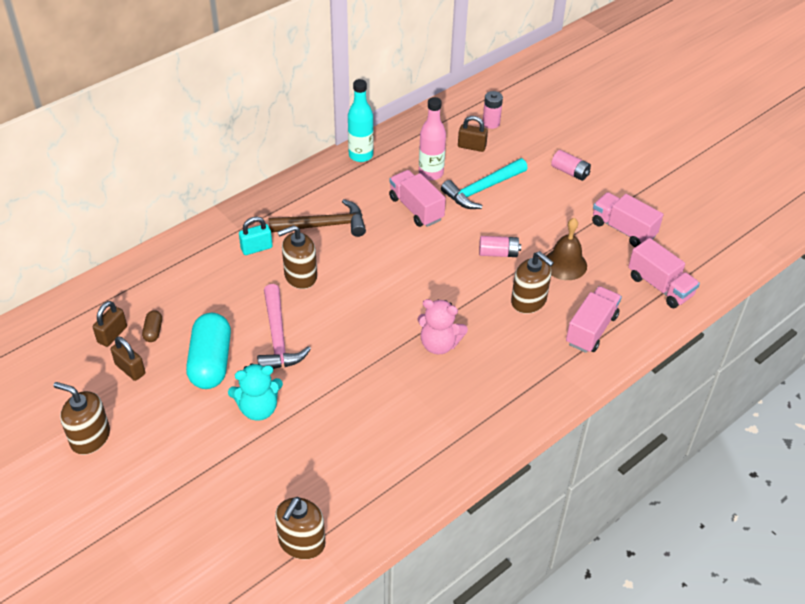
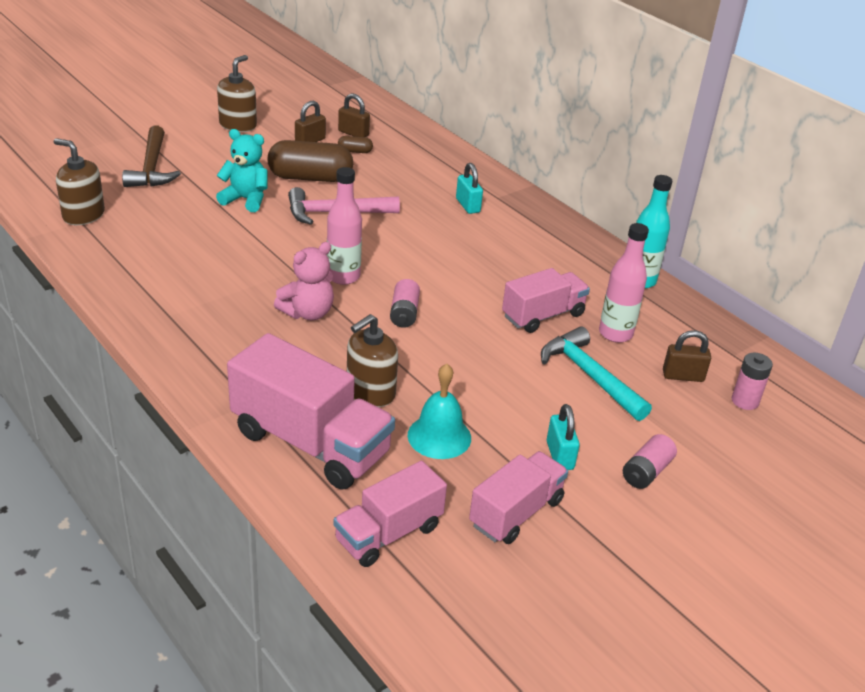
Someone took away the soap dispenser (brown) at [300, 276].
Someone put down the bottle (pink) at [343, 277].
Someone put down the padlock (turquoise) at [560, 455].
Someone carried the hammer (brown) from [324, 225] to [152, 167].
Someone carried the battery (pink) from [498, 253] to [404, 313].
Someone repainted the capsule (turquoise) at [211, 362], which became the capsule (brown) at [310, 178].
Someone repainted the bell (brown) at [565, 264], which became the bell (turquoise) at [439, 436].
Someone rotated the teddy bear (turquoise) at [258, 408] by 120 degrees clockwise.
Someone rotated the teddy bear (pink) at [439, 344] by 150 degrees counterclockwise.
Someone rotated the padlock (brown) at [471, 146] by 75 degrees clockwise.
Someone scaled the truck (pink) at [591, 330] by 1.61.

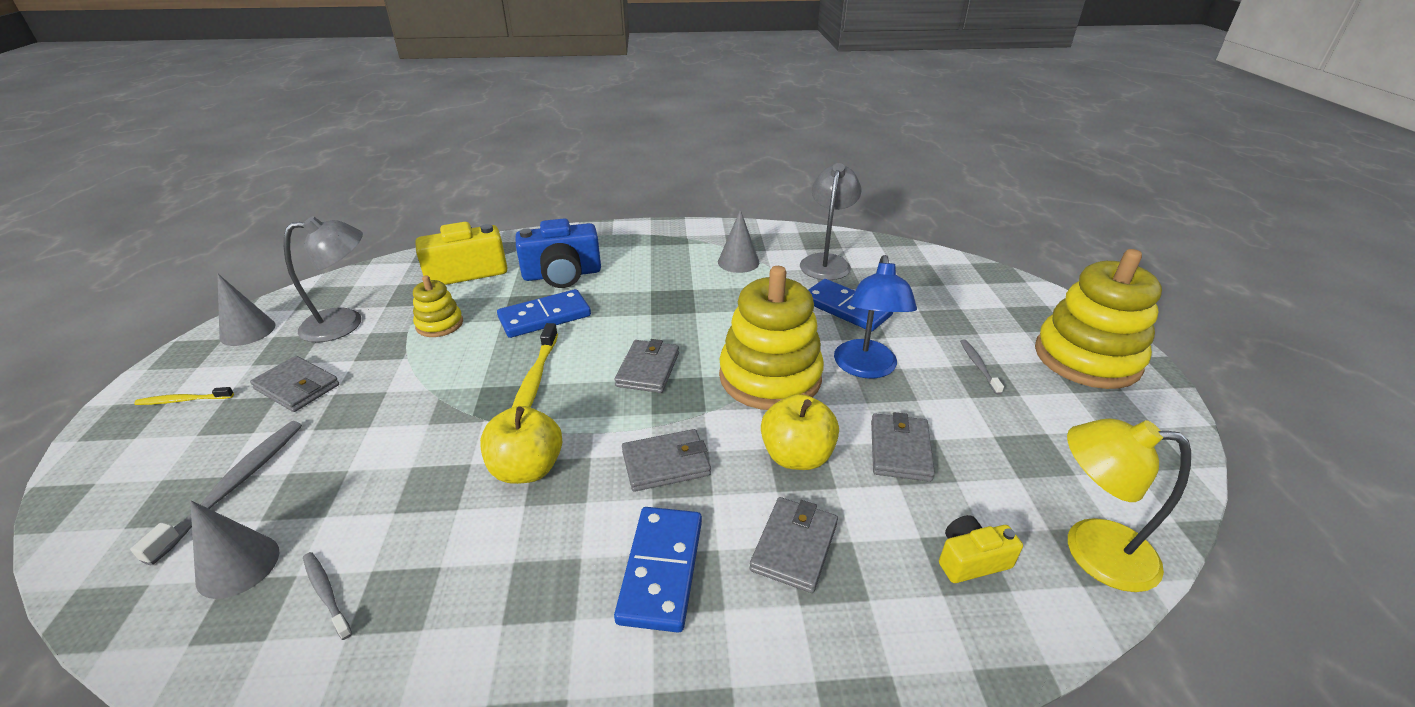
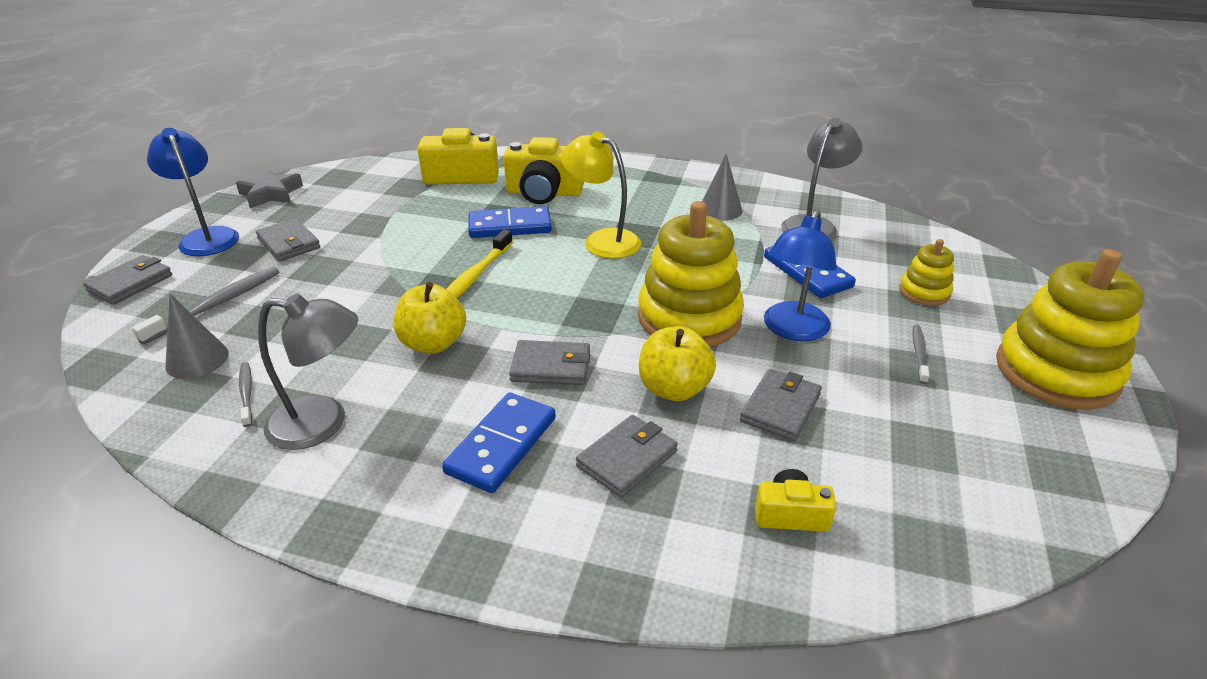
Someone carried the lamp (grey) from [345, 323] to [323, 423].
Someone carried the stacking toy (yellow) from [439, 324] to [924, 292].
Someone carried the wallet (grey) from [648, 369] to [131, 283].
Someone carried the lamp (yellow) from [1091, 550] to [602, 240].
Someone swapped the toothbrush (yellow) at [184, 400] for the lamp (blue) at [207, 237].
Someone swapped the cone (grey) at [247, 331] for the star (grey) at [271, 194].
Someone repainted the camera (blue) at [562, 274], which became the camera (yellow) at [544, 193].

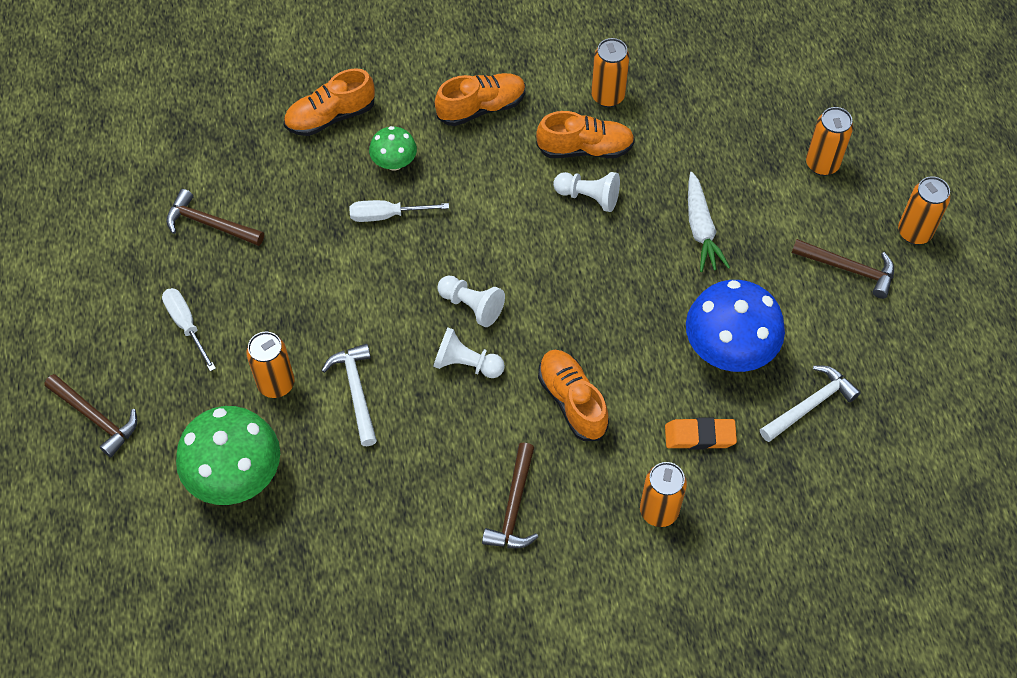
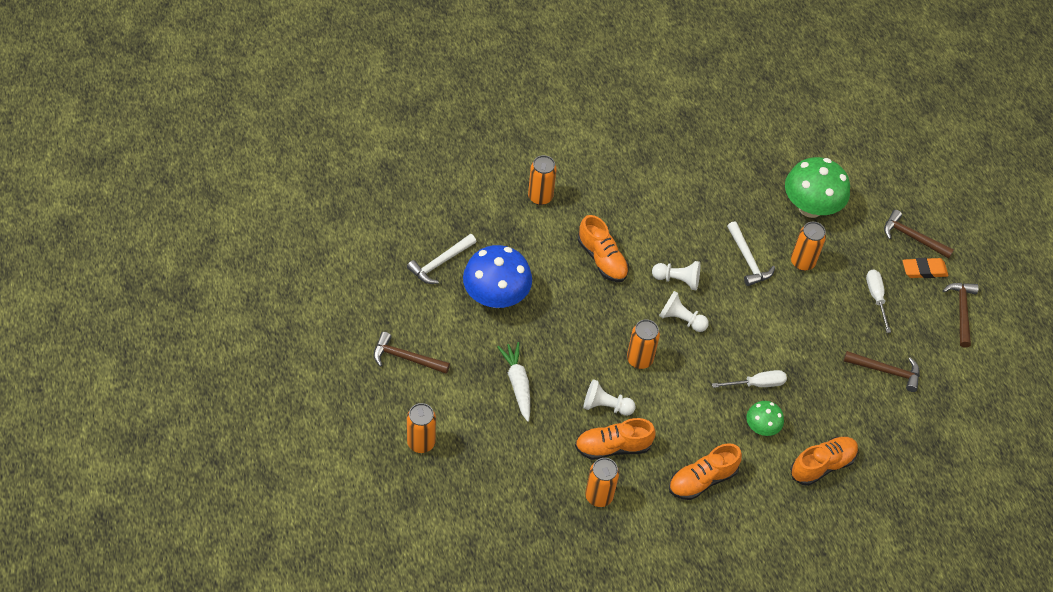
Someone carried the hammer (brown) from [513, 507] to [961, 311].
Someone carried the eraser (orange) from [699, 436] to [924, 270].
Someone carried the can (orange) from [914, 232] to [639, 359].
Someone rotated the screwdriver (white) at [186, 325] by 150 degrees counterclockwise.

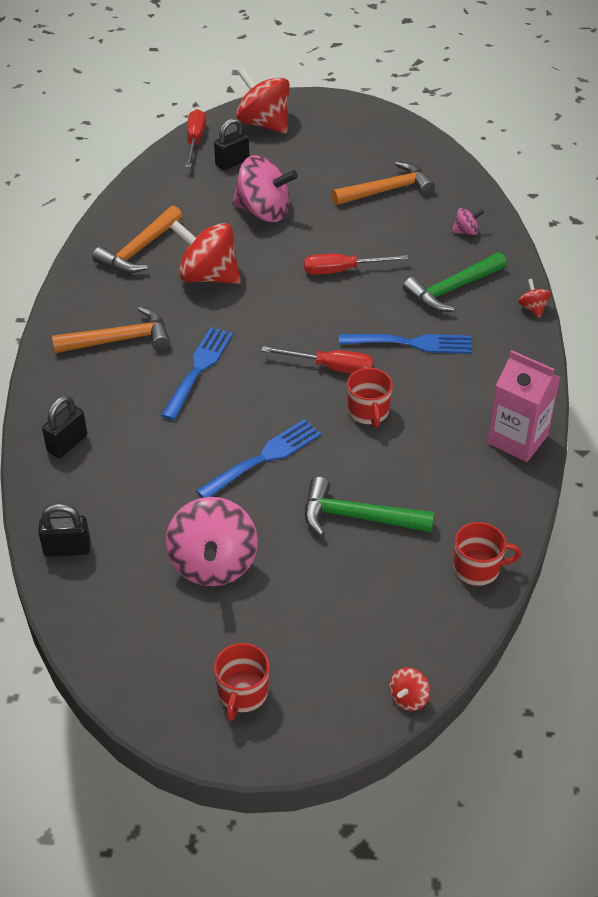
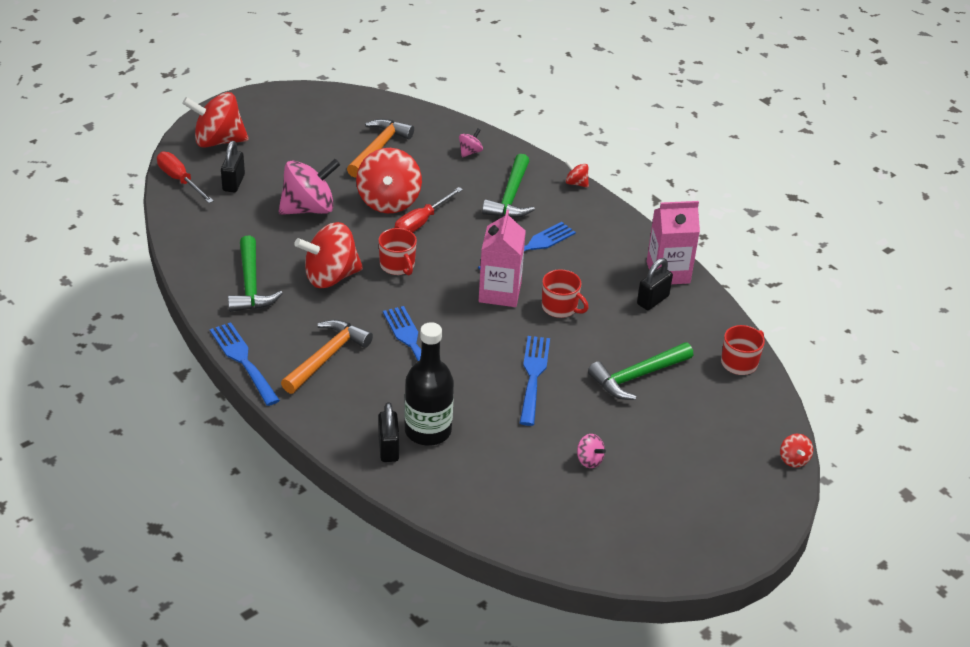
Someone put down the fork (blue) at [243, 361].
Someone put down the spinning top (red) at [389, 201].
Someone put down the bottle (black) at [428, 431].
Someone carried the padlock (black) from [67, 549] to [652, 300].
Someone carried the mug (red) from [242, 693] to [397, 265].
Someone swapped the screwdriver (red) at [331, 368] for the carton (pink) at [500, 292].
Someone repainted the hammer (orange) at [139, 250], which became the hammer (green) at [251, 285].
Someone scaled the spinning top (pink) at [213, 564] by 0.45.

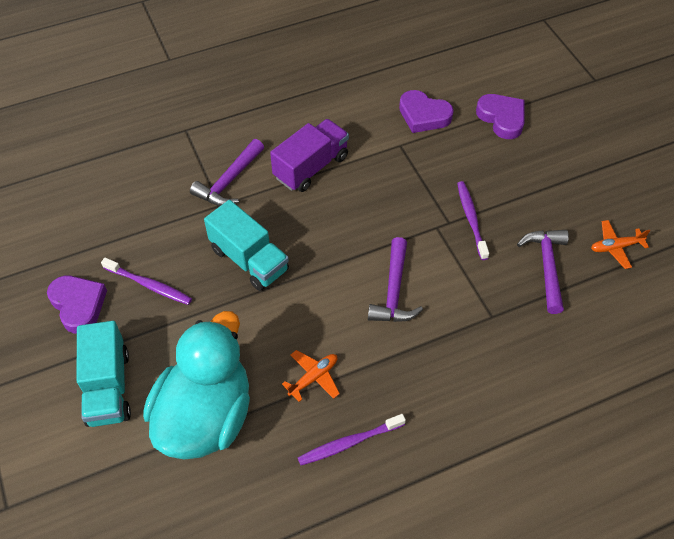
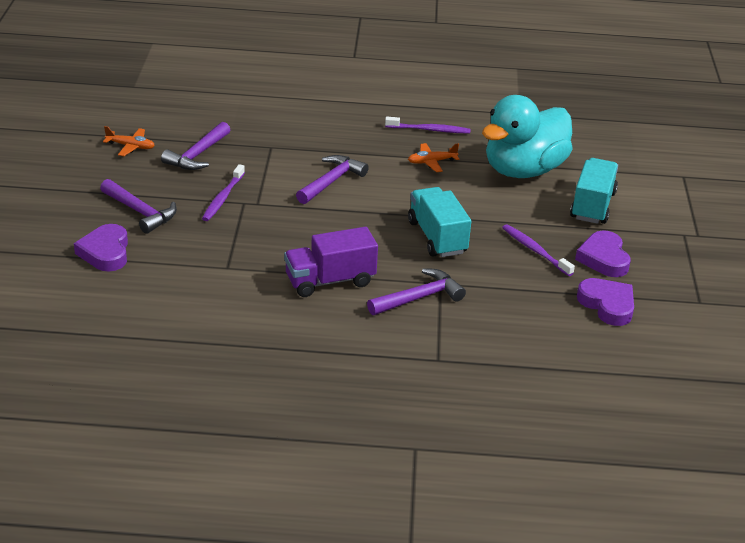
Someone put down the hammer (purple) at [140, 212].
Someone carried the heart (purple) from [423, 115] to [607, 305].

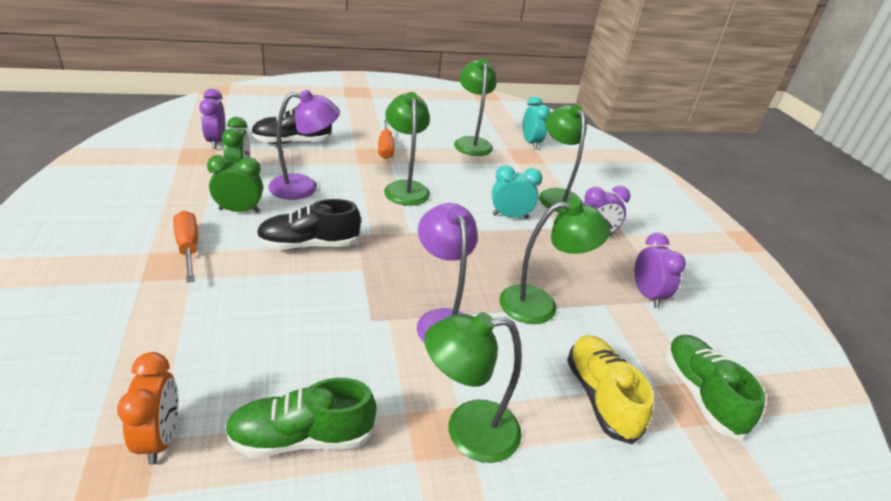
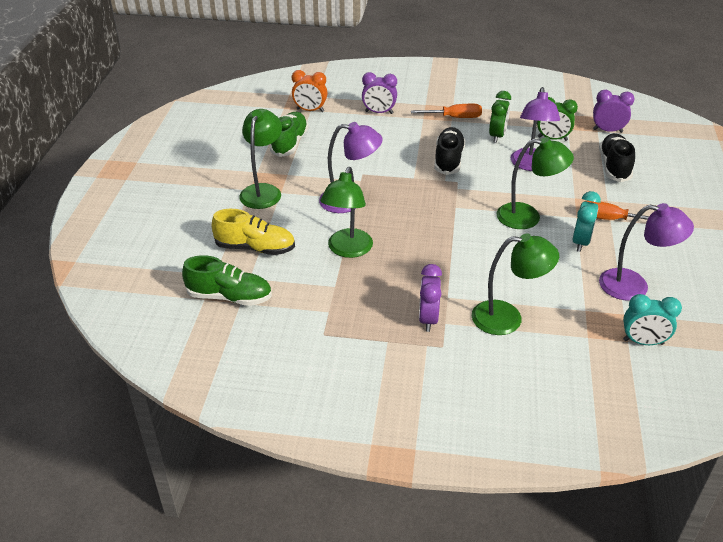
Someone carried the clock (turquoise) from [510, 216] to [581, 242].
Someone carried the clock (purple) from [647, 295] to [379, 112].
Someone repainted the lamp (green) at [471, 143], which became the lamp (purple) at [634, 286].

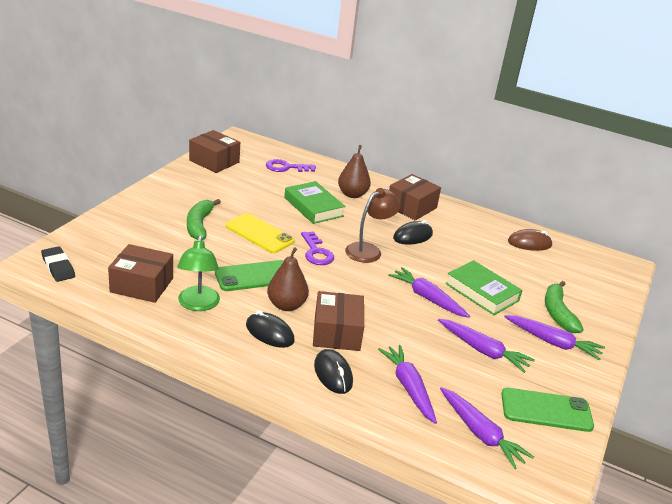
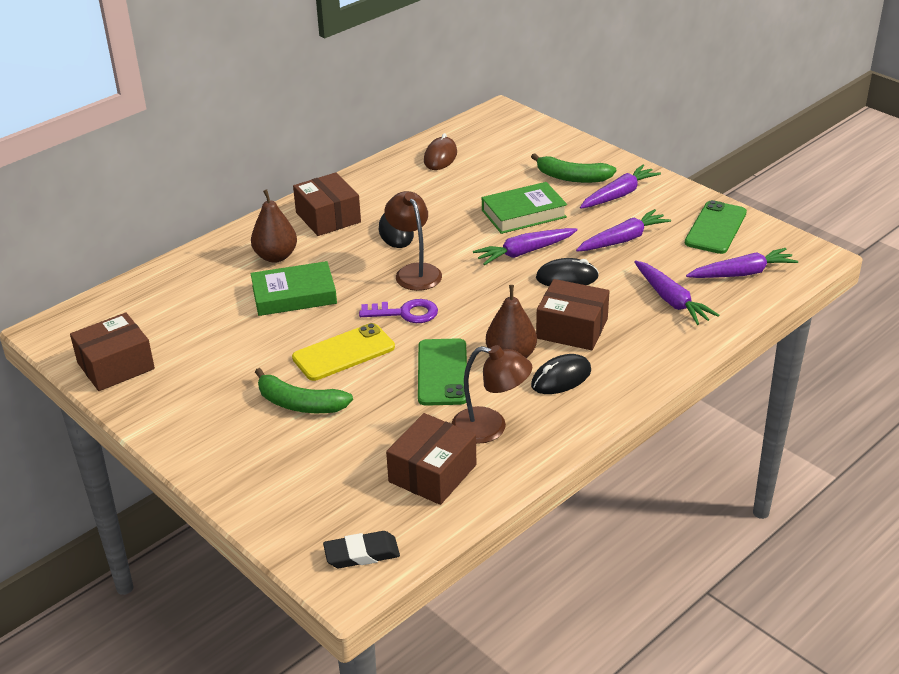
Someone took away the key (purple) at [286, 167].
Someone carried the mouse (black) from [333, 374] to [567, 278].
Someone repainted the lamp (green) at [198, 305], which became the lamp (brown) at [490, 428].
Someone rotated the carrot (purple) at [408, 387] by 120 degrees counterclockwise.

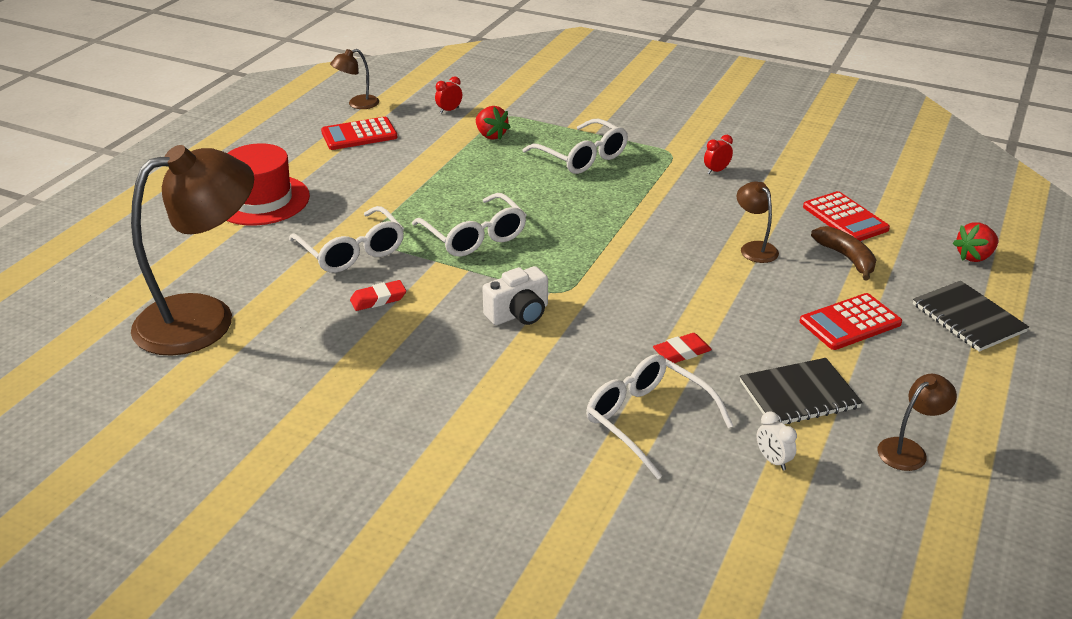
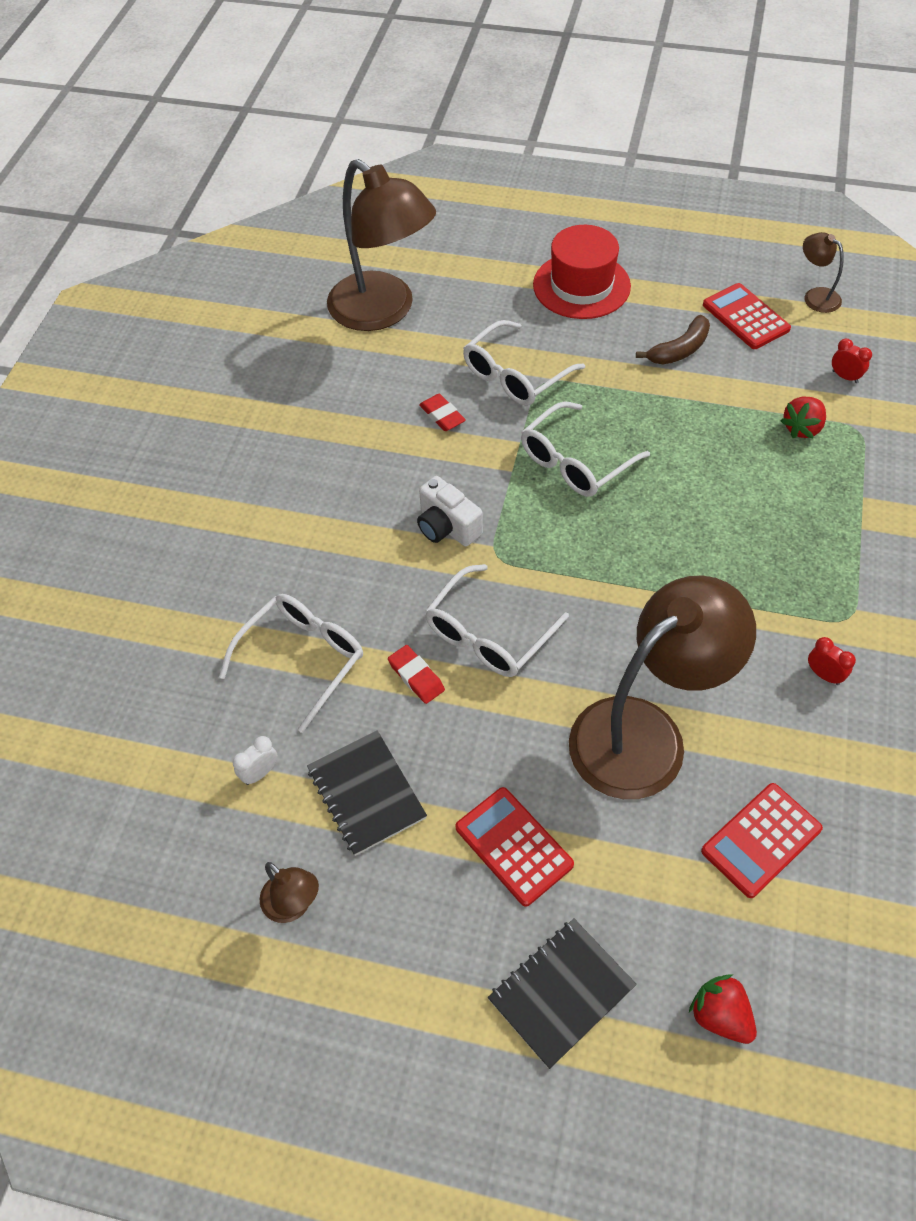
Someone carried the glasses (white) from [582, 157] to [488, 634].
Someone carried the banana (brown) from [846, 258] to [679, 350].
Someone scaled the lamp (brown) at [754, 248] by 2.37.

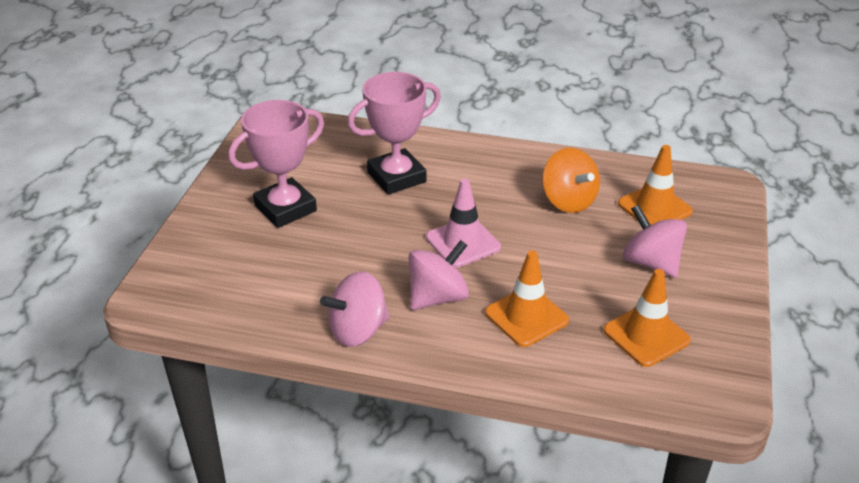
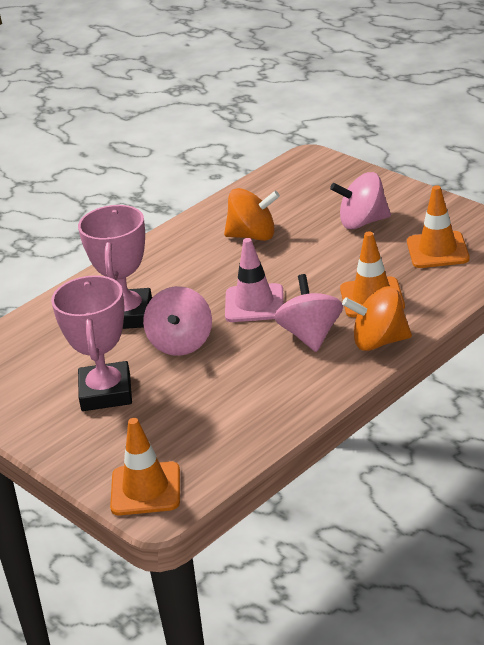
Someone put down the spinning top (orange) at [379, 341].
Someone carried the spinning top (pink) from [358, 330] to [181, 343].
Someone carried the traffic cone (orange) from [654, 208] to [145, 489].

